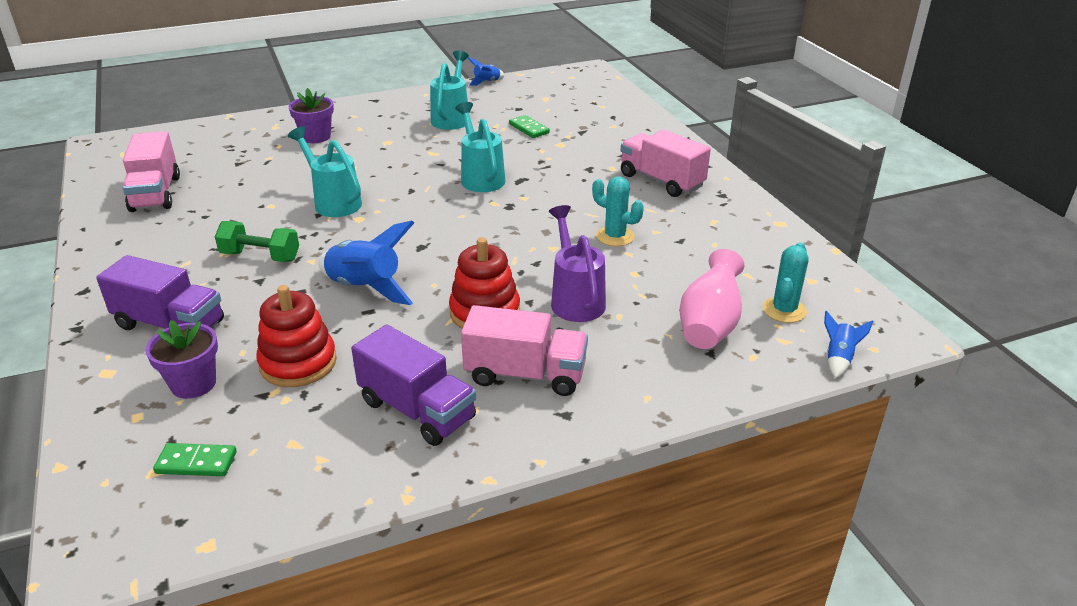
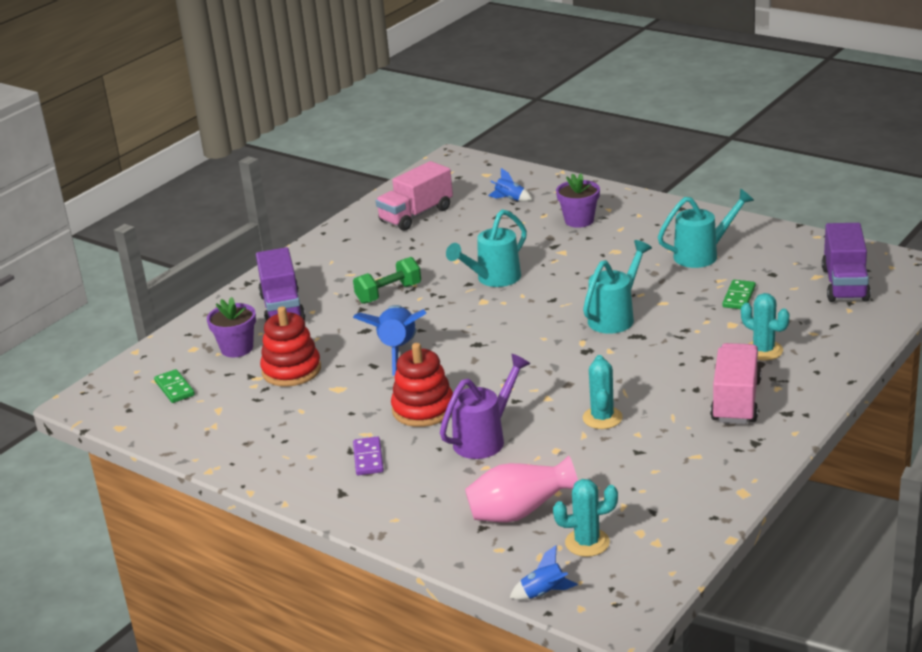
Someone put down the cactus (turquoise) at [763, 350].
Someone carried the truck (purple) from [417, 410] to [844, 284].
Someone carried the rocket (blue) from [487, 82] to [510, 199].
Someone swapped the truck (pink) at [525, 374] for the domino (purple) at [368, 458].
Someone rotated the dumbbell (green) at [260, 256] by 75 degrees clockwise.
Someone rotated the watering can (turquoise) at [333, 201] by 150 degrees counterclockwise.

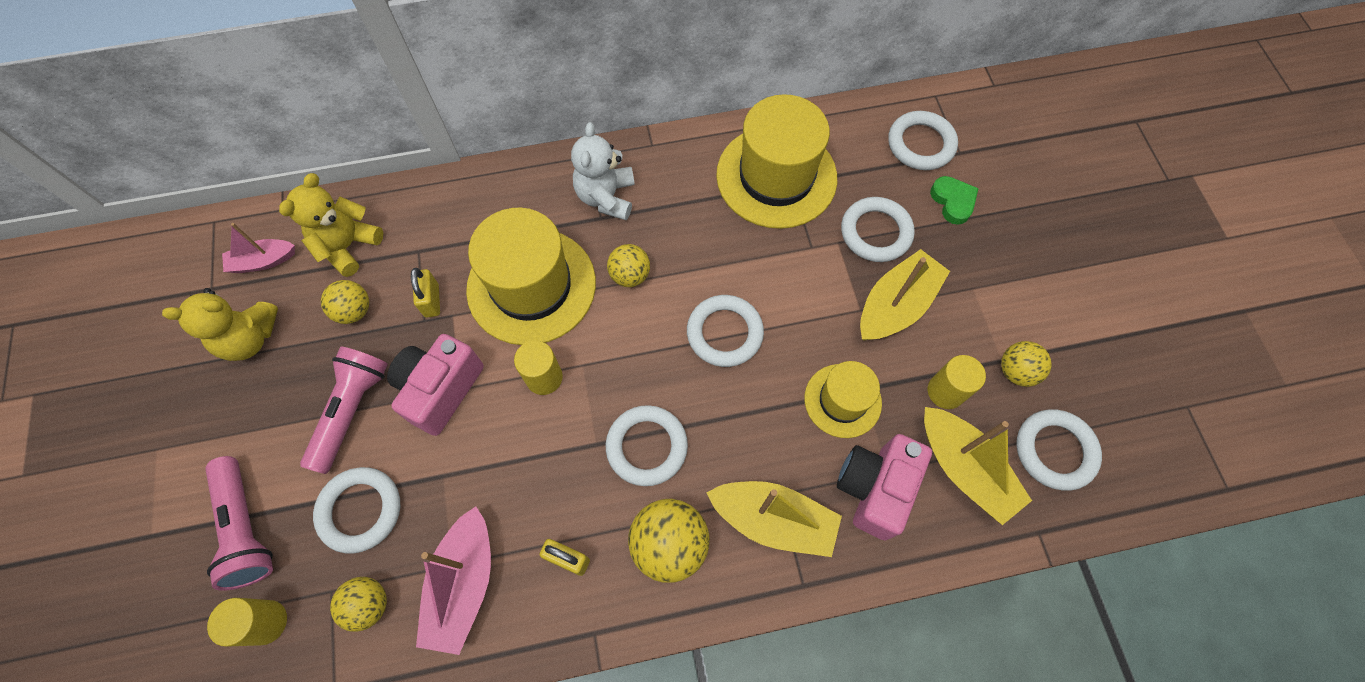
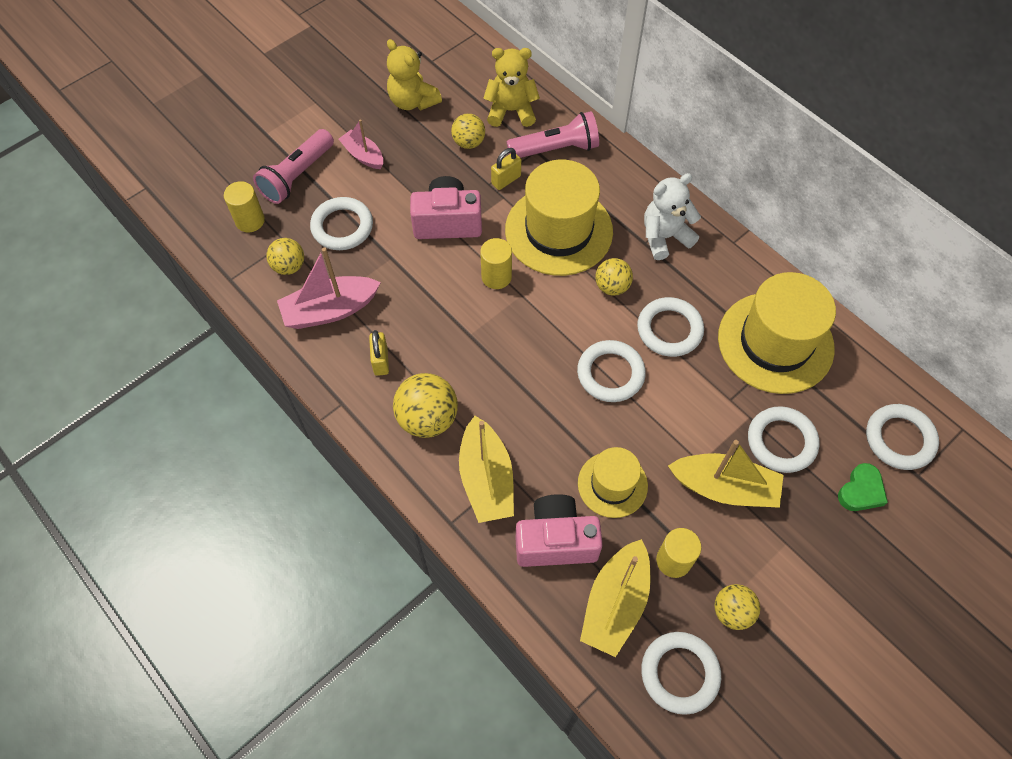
Someone carried the boat (pink) from [263, 261] to [363, 155].
Someone carried the flashlight (pink) from [351, 410] to [556, 149].
Someone carried the ring (white) from [647, 447] to [669, 329].

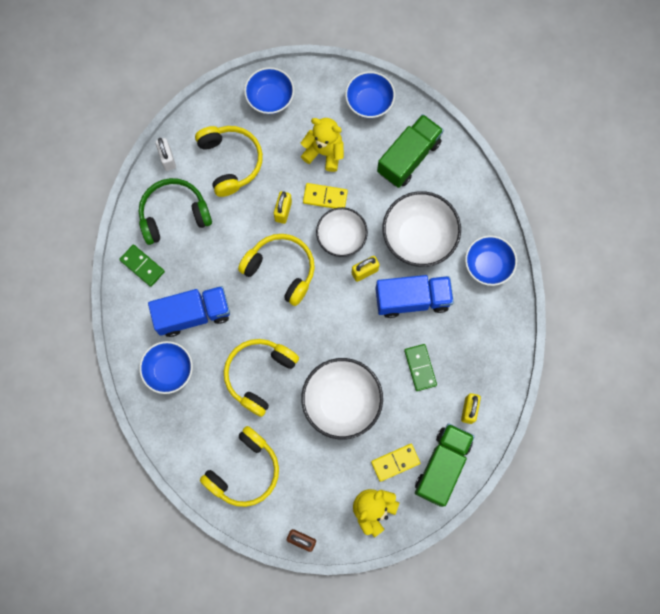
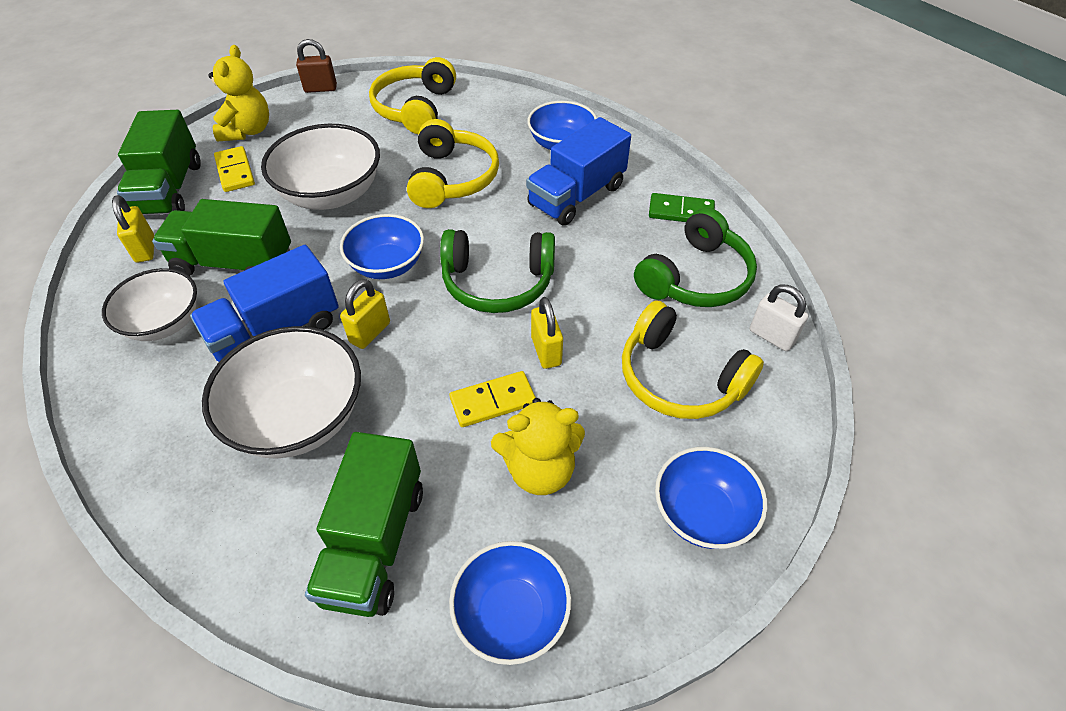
Someone carried the bowl (white) from [341, 237] to [164, 323].
Someone carried the bowl (blue) from [488, 265] to [387, 265].
Someone swapped the domino (green) at [420, 368] for the truck (green) at [234, 263].
Someone repainted the headphones (yellow) at [281, 270], which became the headphones (green) at [497, 282].
Someone rotated the domino (yellow) at [395, 462] by 60 degrees counterclockwise.

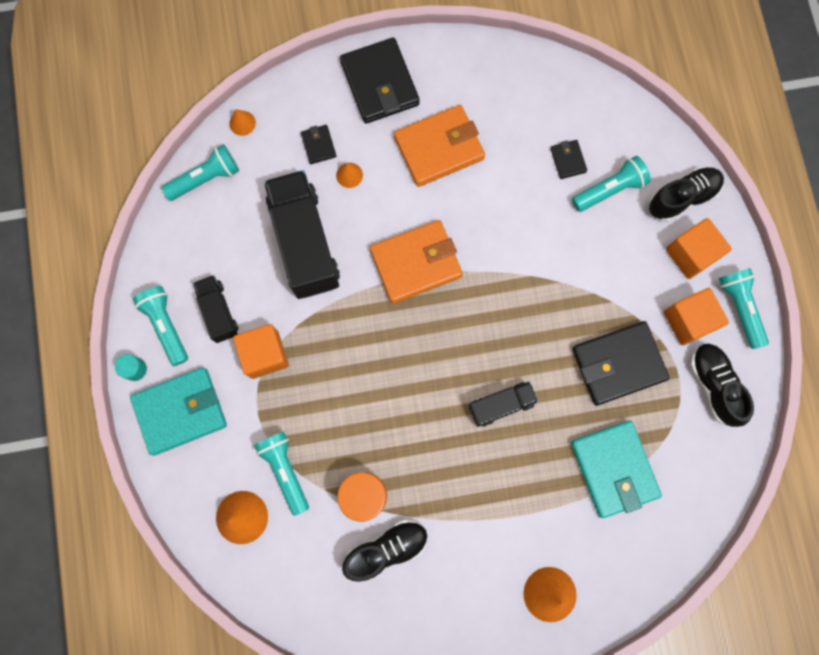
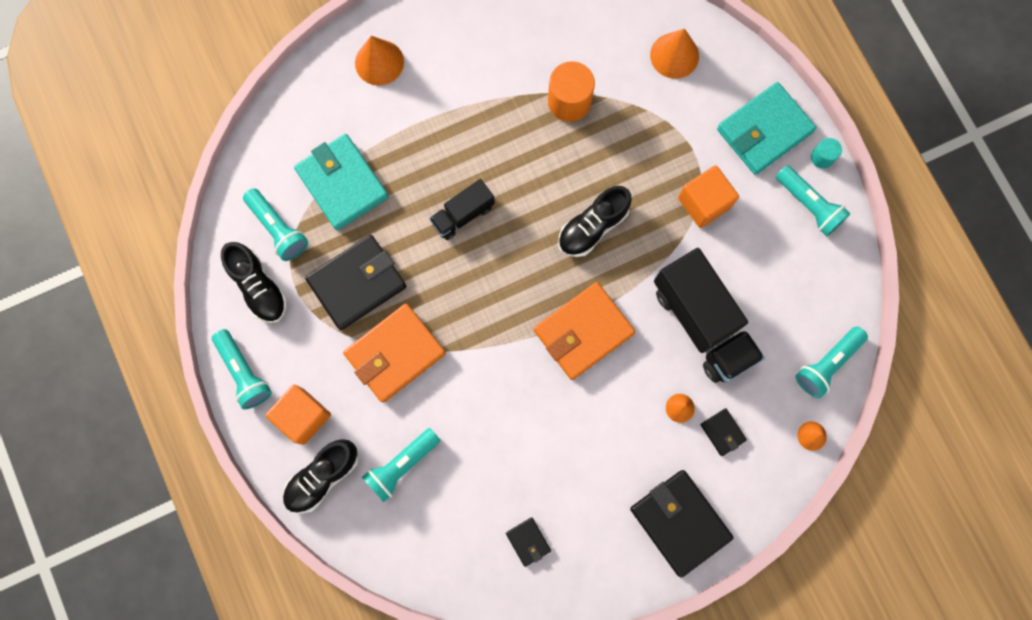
Someone took away the truck (black) at [218, 312].
Someone took away the cube (orange) at [688, 320].
Someone carried the flashlight (turquoise) from [285, 470] to [278, 229].
Someone carried the shoe (black) from [386, 549] to [592, 227].
Someone carried the wallet (orange) from [439, 148] to [395, 354].
Someone carried the wallet (black) from [568, 160] to [528, 541].

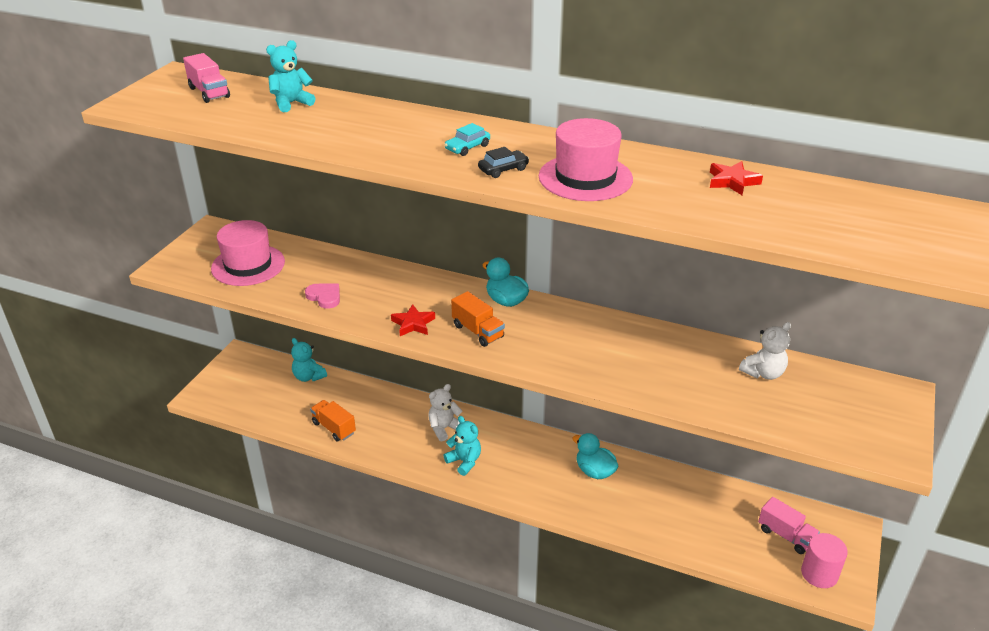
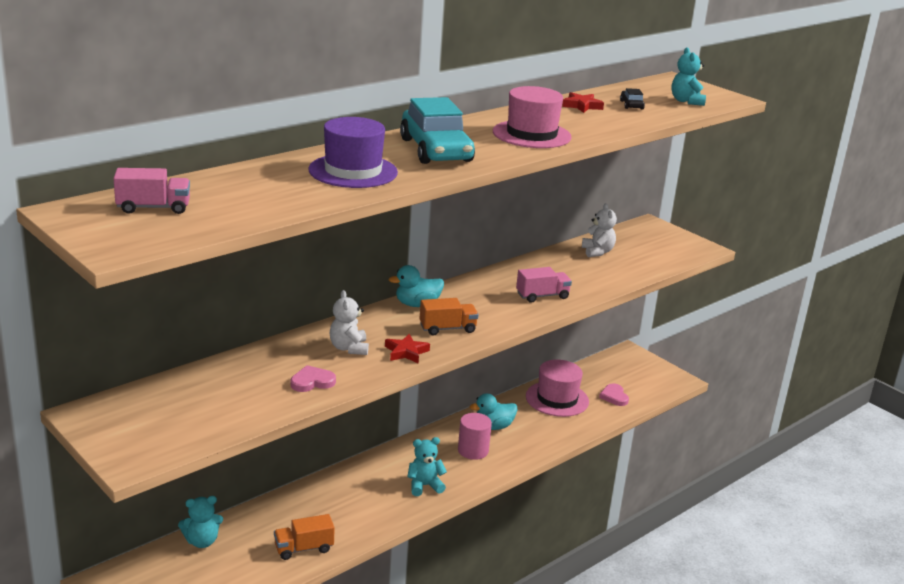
Someone put down the hat (purple) at [353, 171].
Someone put down the heart (pink) at [614, 396].
Someone carried the hat (pink) from [248, 265] to [557, 399].
Someone carried the teddy bear (turquoise) from [291, 103] to [686, 101].
Someone carried the teddy bear (white) from [444, 428] to [349, 348].
Someone carried the car (black) from [503, 169] to [631, 105].
Someone carried the truck (pink) from [785, 535] to [542, 296].
Someone carried the cylinder (pink) from [819, 573] to [473, 450].
Someone scaled the car (turquoise) at [467, 147] by 2.43.

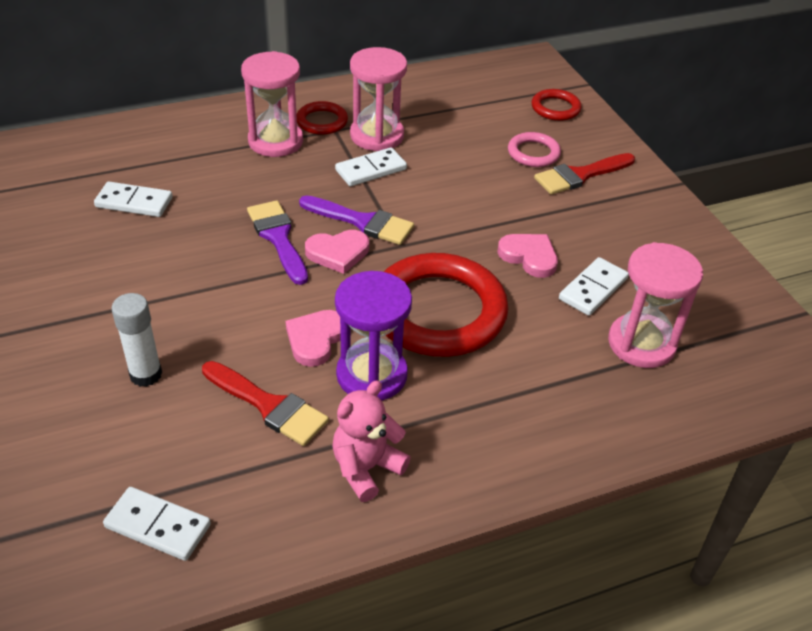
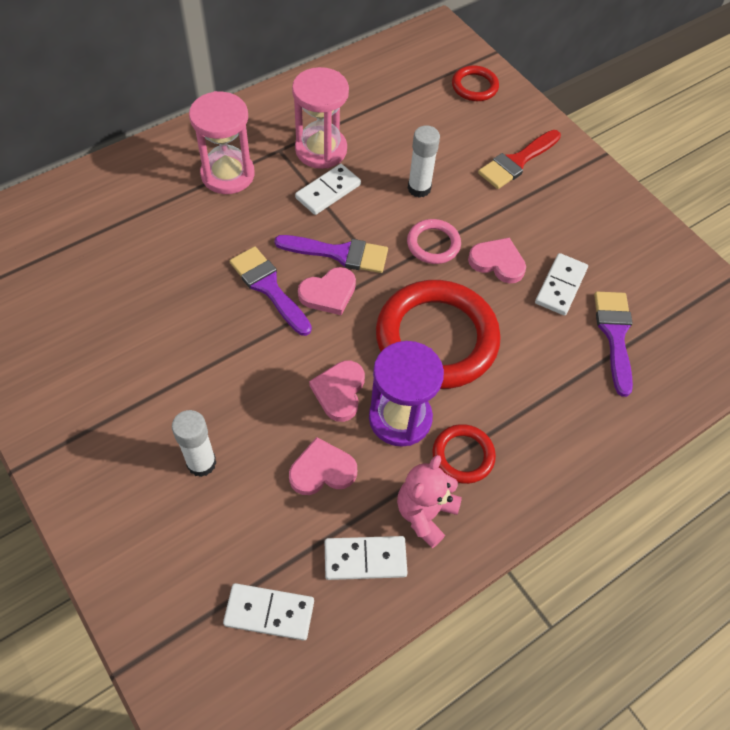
Someone put down the glue stick (white) at [419, 188].
Someone carried the domino (white) from [134, 202] to [365, 559].
Someone carried the ring (red) from [322, 121] to [463, 455].
Someone carried the ring (pink) from [533, 153] to [433, 244].
Someone swapped the brush (red) at [269, 406] for the heart (pink) at [322, 470].
Someone swapped the hourglass (pink) at [641, 343] for the brush (purple) at [614, 335].

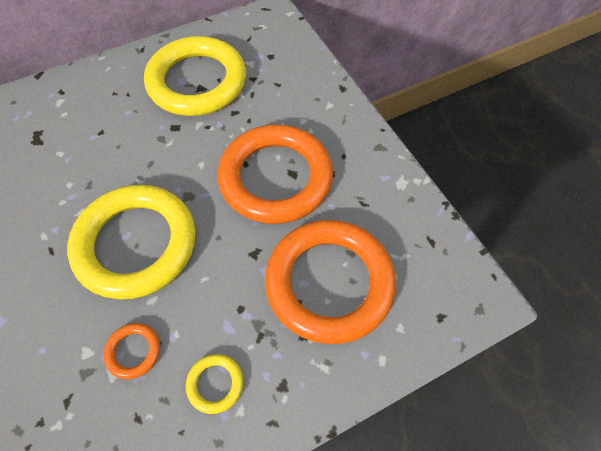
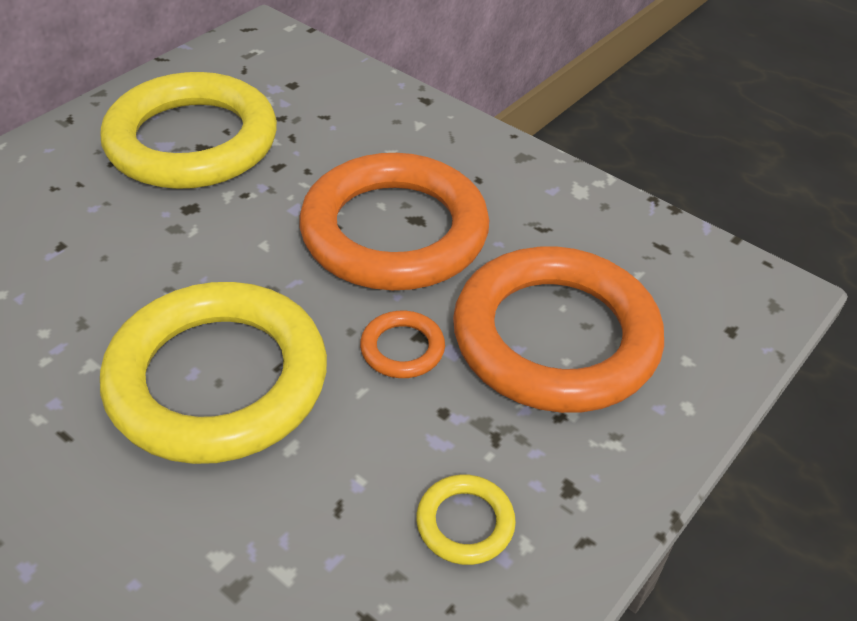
Someone carried the ring (orange) from [133, 351] to [402, 348].

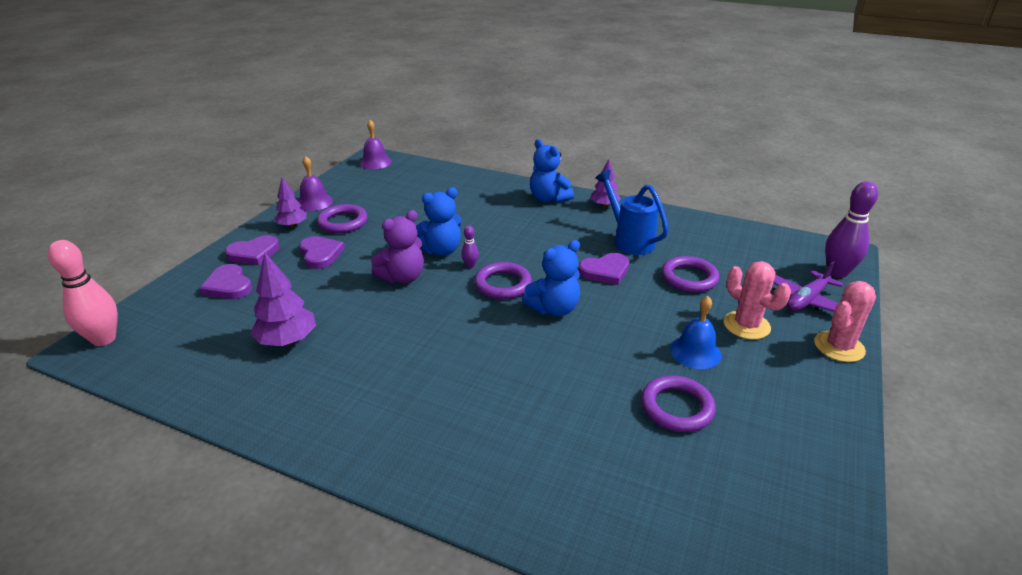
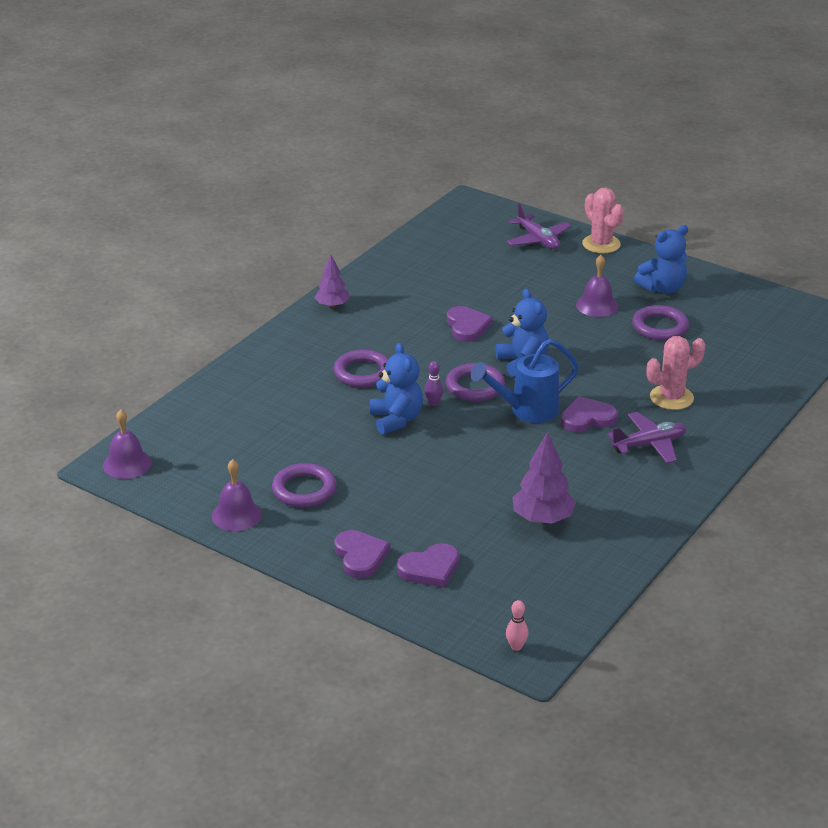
Someone took away the tree (purple) at [292, 225].
Someone took away the teddy bear (purple) at [402, 277].
Someone took away the bowling pin (purple) at [837, 272].
Someone put down the plane (purple) at [649, 445].
Someone carried the heart (purple) from [320, 254] to [587, 418].
Someone carried the teddy bear (blue) from [548, 199] to [662, 288].
Someone carried the watering can (blue) from [629, 240] to [526, 411].
Someone carried the ring (purple) from [689, 278] to [363, 373].
Someone carried the cactus (pink) from [746, 325] to [671, 398].
Someone repainted the bell (blue) at [695, 352], which became the bell (purple) at [597, 305].
Someone scaled the bowling pin (pink) at [104, 339] by 0.47.

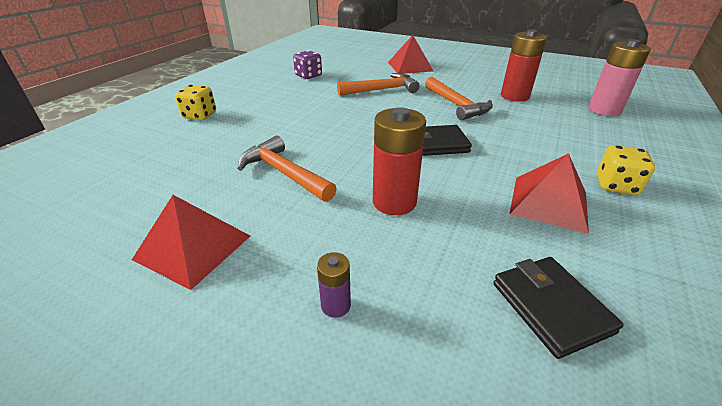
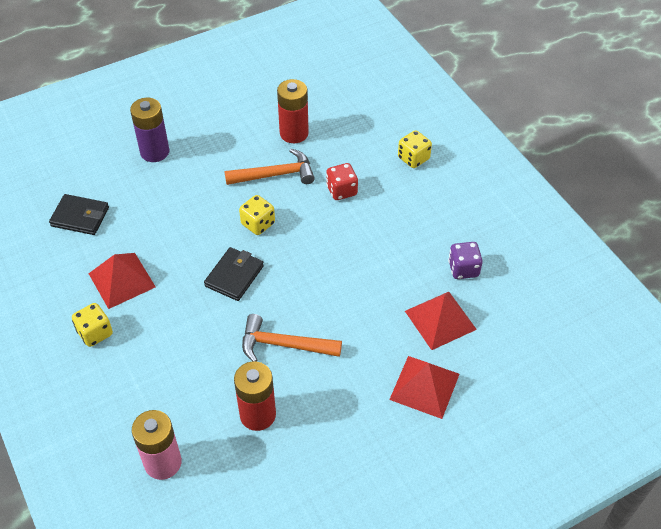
Someone took away the hammer (orange) at [382, 90].
Someone put down the dice (yellow) at [258, 224].
Someone put down the dice (red) at [341, 191].
Someone carried the pyramid (red) from [193, 247] to [440, 320].
Someone carried the battery (red) from [394, 202] to [294, 133].
Someone scaled the battery (purple) at [336, 305] by 2.02.

